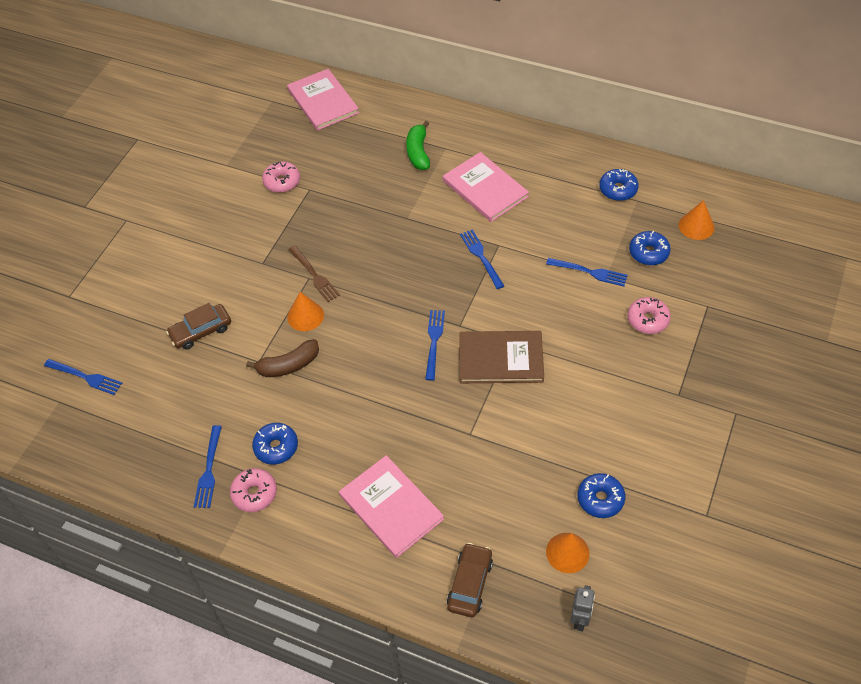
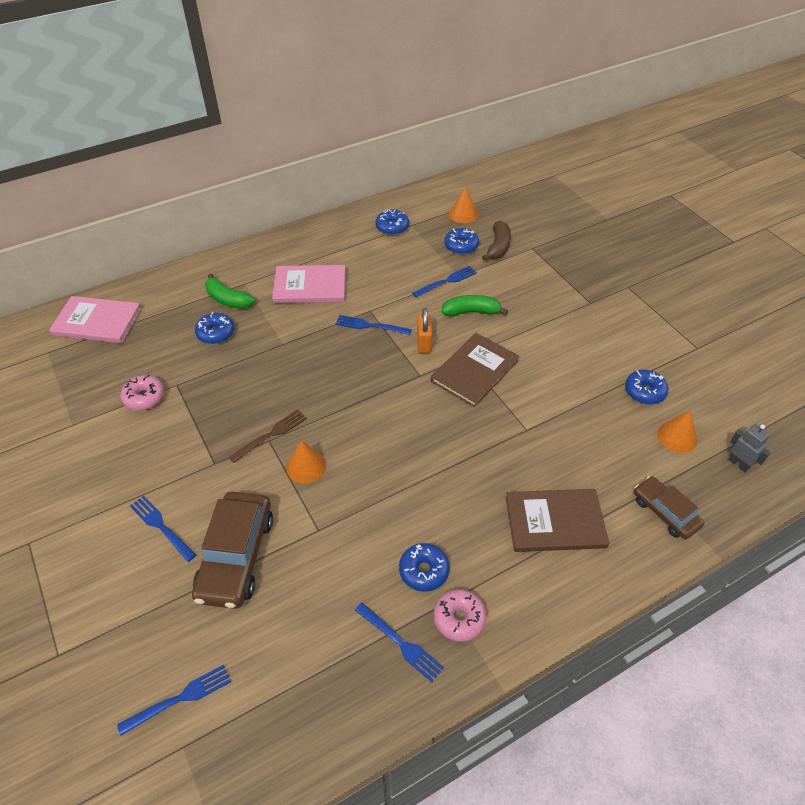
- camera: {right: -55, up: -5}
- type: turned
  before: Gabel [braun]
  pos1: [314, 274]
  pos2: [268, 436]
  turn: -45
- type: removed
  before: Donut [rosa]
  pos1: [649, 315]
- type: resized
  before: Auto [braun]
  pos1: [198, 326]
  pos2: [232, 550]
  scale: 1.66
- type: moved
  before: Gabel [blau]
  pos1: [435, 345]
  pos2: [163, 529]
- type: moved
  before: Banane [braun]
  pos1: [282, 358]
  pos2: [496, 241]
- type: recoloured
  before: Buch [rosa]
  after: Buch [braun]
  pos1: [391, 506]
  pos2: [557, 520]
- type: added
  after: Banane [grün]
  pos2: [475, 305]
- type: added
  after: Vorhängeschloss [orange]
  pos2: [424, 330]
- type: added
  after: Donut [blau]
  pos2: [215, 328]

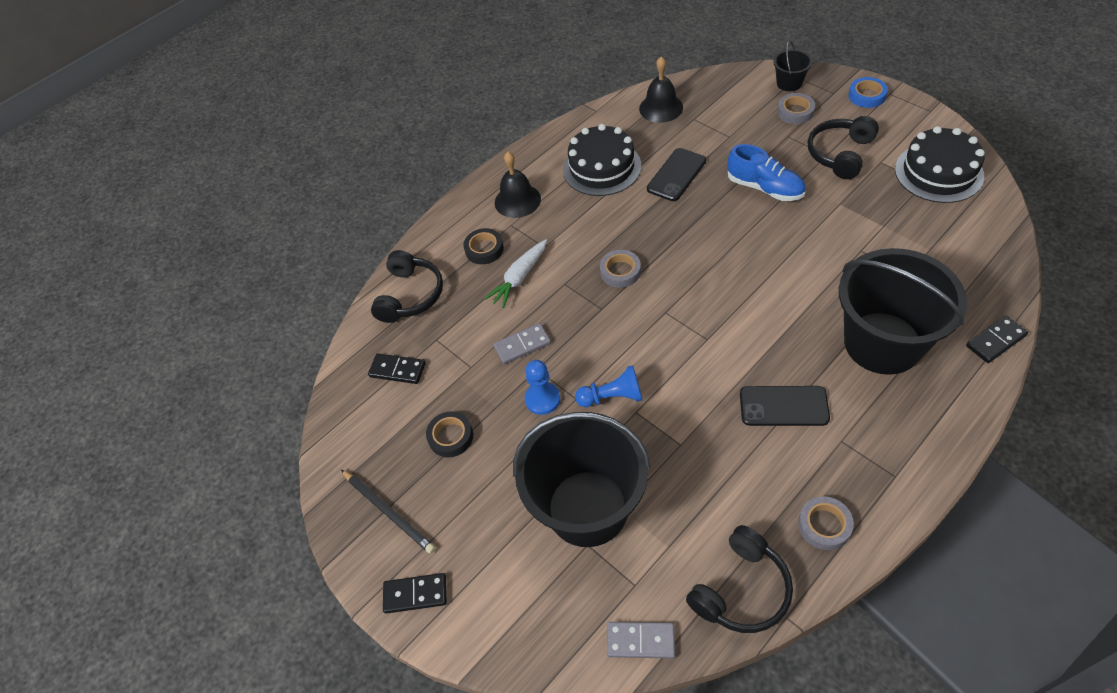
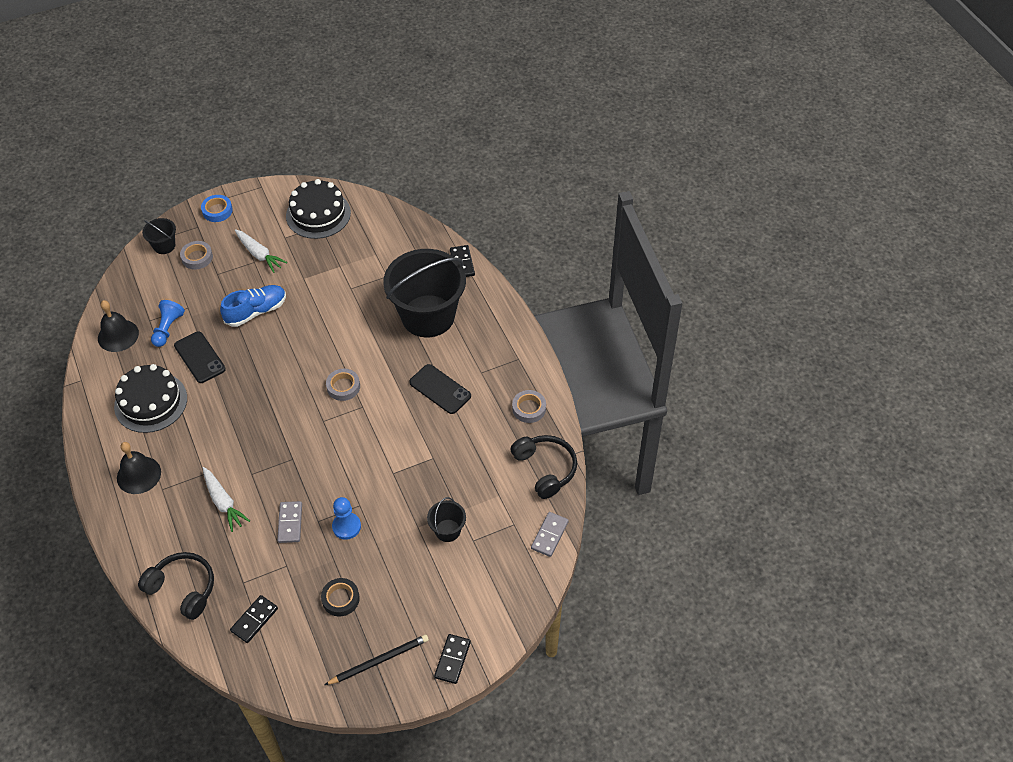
- camera: {right: -75, up: 0}
- type: replaced
  before: Kopfhörer [schwarz]
  after: Karotte [weiß]
  pos1: [843, 147]
  pos2: [261, 251]
- type: removed
  before: Klebeband [schwarz]
  pos1: [483, 246]
- type: moved
  before: Klebeband [grau]
  pos1: [620, 269]
  pos2: [343, 385]
- type: moved
  before: Bauer [blau]
  pos1: [608, 386]
  pos2: [168, 323]
- type: turned
  before: Handy [schwarz]
  pos1: [785, 406]
  pos2: [440, 389]
  turn: -75
- type: resized
  before: Eimer [schwarz]
  pos1: [582, 479]
  pos2: [446, 519]
  scale: 0.43

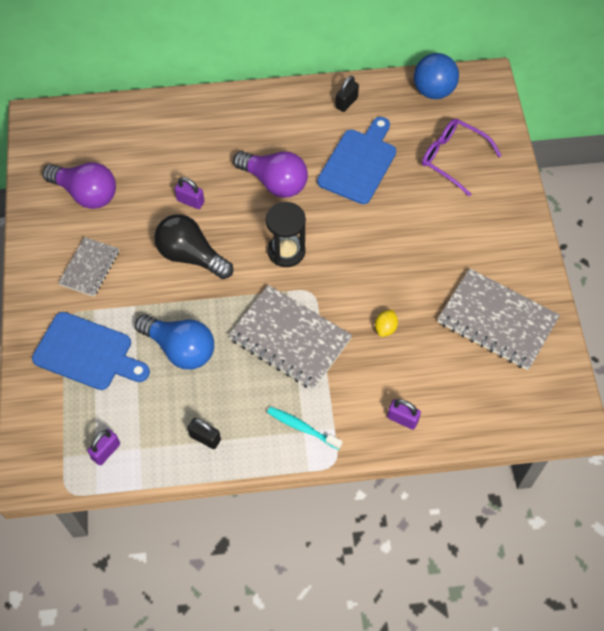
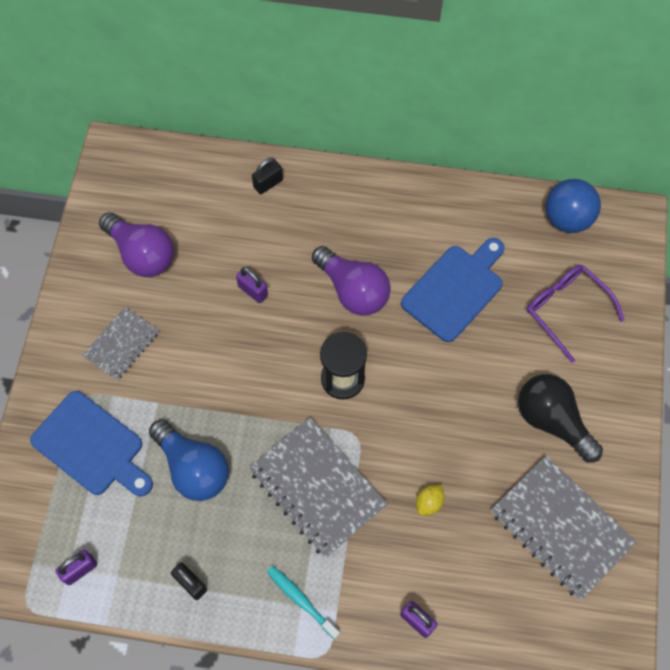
- camera: {right: 15, up: 5}
- type: moved
  before: Vorhängeschloss [schwarz]
  pos1: [347, 94]
  pos2: [267, 176]
- type: moved
  before: Glühbirne [schwarz]
  pos1: [193, 247]
  pos2: [560, 418]

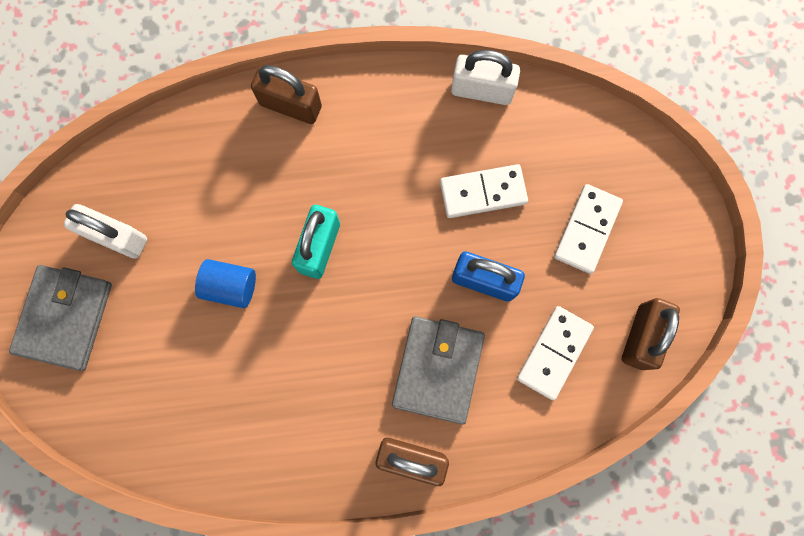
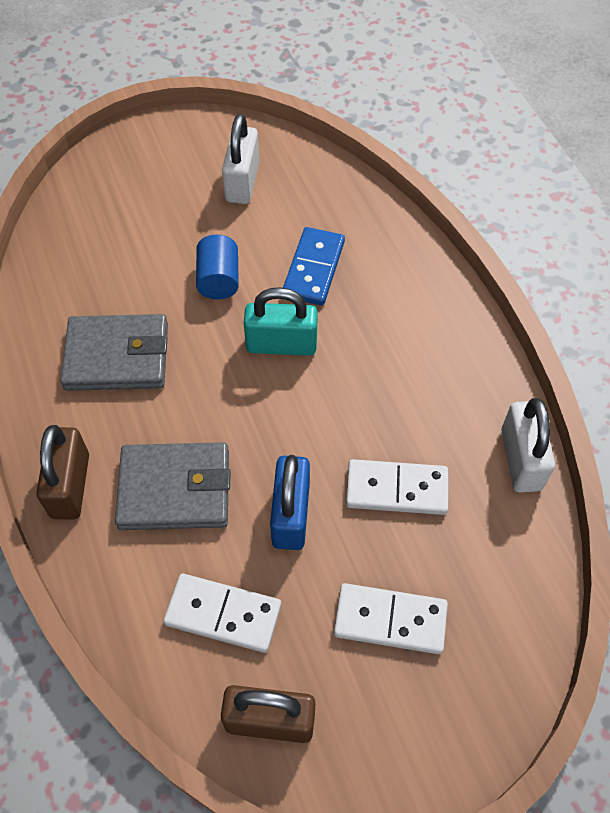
- camera: {right: 75, up: -20}
- type: removed
  before: Vorhängeschloss [braun]
  pos1: [286, 94]
- type: turned
  before: Dominostein [weiß]
  pos1: [484, 191]
  pos2: [397, 487]
  turn: -60
- type: moved
  before: Geldbörse [grau]
  pos1: [60, 318]
  pos2: [114, 352]
- type: added
  after: Dominostein [blau]
  pos2: [314, 266]

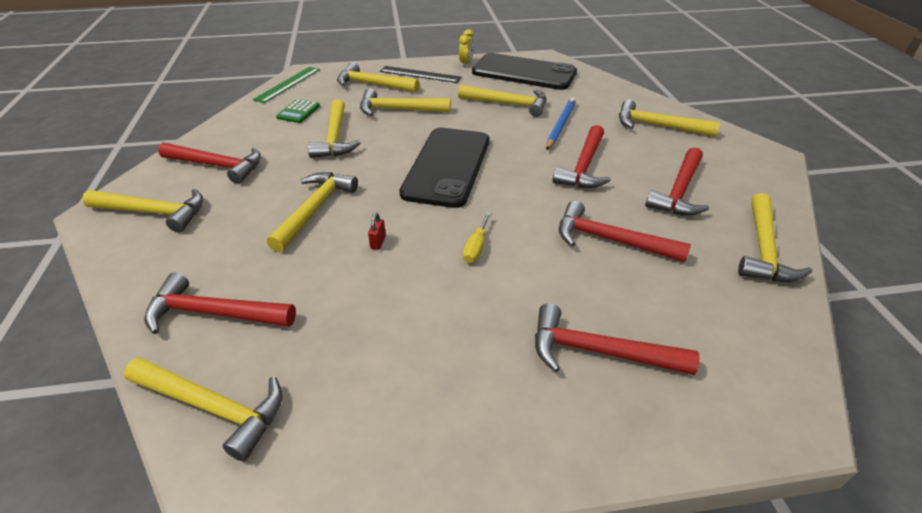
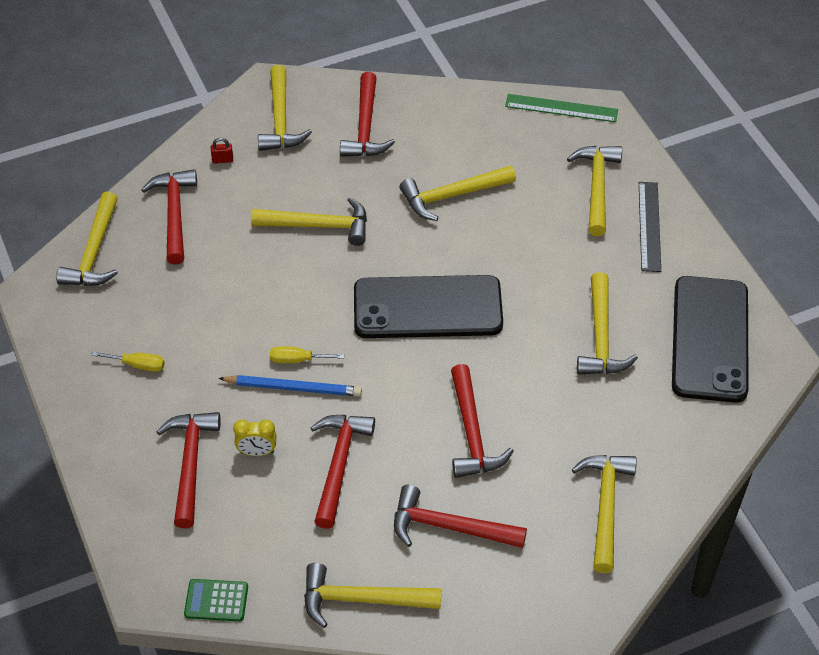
- camera: {right: 75, up: 10}
- type: moved
  before: Wecker [gelb]
  pos1: [466, 48]
  pos2: [255, 437]
- type: removed
  before: Hammer [gelb]
  pos1: [405, 102]
- type: moved
  before: Bleistift [blau]
  pos1: [561, 123]
  pos2: [290, 386]
- type: moved
  before: Taschenrechner [grün]
  pos1: [298, 111]
  pos2: [216, 600]
- type: turned
  before: Hammer [rot]
  pos1: [581, 156]
  pos2: [482, 421]
  turn: -105
- type: moved
  before: Vorhängeschloss [rot]
  pos1: [377, 231]
  pos2: [222, 151]
- type: added
  after: Schraubenzieher [gelb]
  pos2: [128, 361]

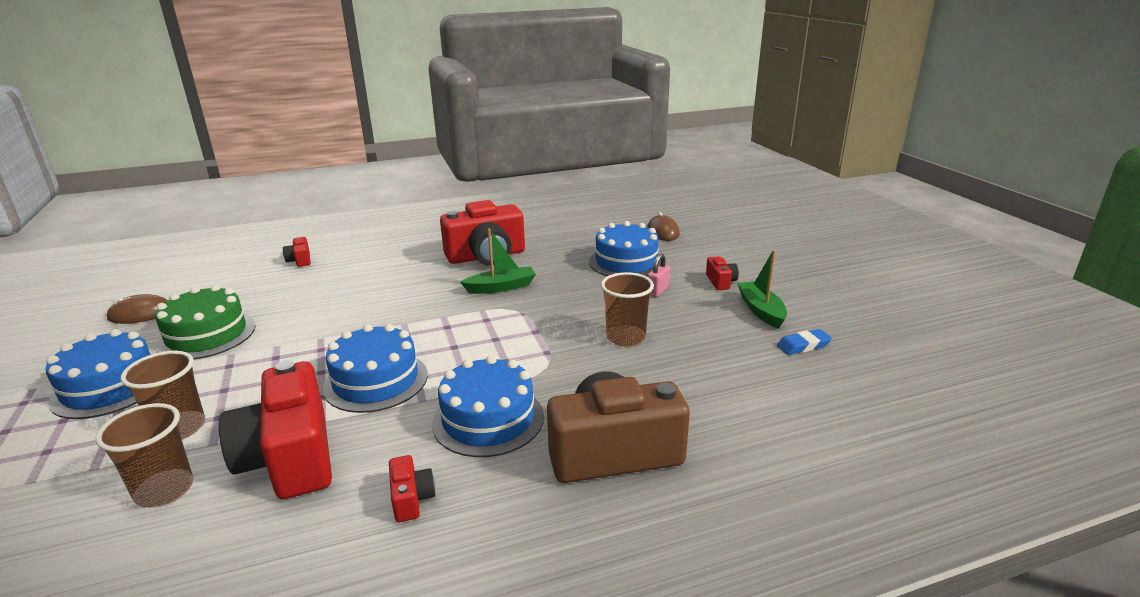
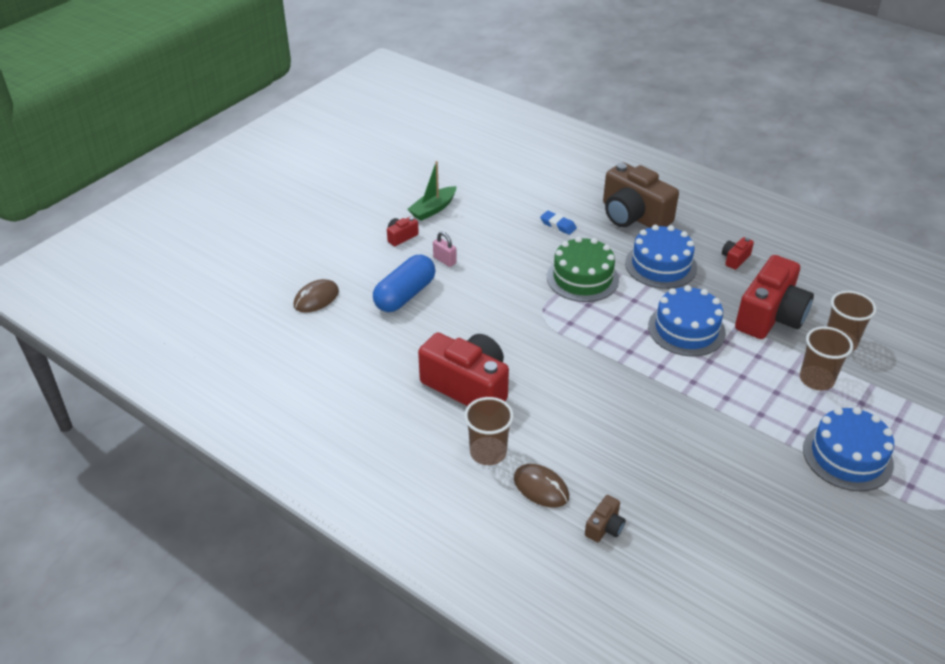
- camera: {right: -125, up: 15}
- type: replaced
  before: Kuchen [blau]
  after: Kapsel [blau]
  pos1: [625, 249]
  pos2: [404, 283]
- type: removed
  before: Boot [grün]
  pos1: [498, 261]
- type: recoloured
  before: Kamera [rot]
  after: Kamera [braun]
  pos1: [297, 251]
  pos2: [605, 518]
- type: turned
  before: Vorhängeschloss [rosa]
  pos1: [659, 275]
  pos2: [445, 249]
  turn: 45
- type: moved
  before: Becher [braun]
  pos1: [627, 309]
  pos2: [489, 431]
- type: moved
  before: Kuchen [grün]
  pos1: [205, 322]
  pos2: [583, 269]
- type: moved
  before: Computermaus [braun]
  pos1: [137, 309]
  pos2: [541, 485]
- type: moved
  before: Radiergummi [blau]
  pos1: [804, 342]
  pos2: [558, 223]

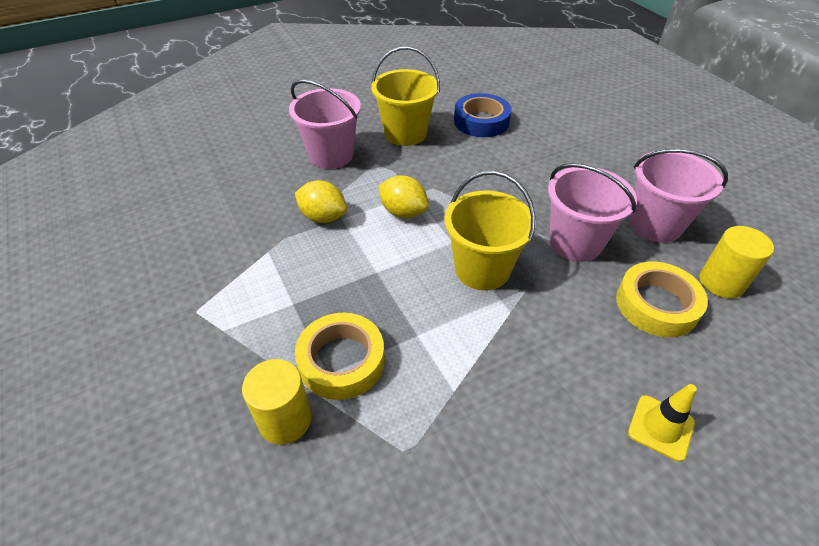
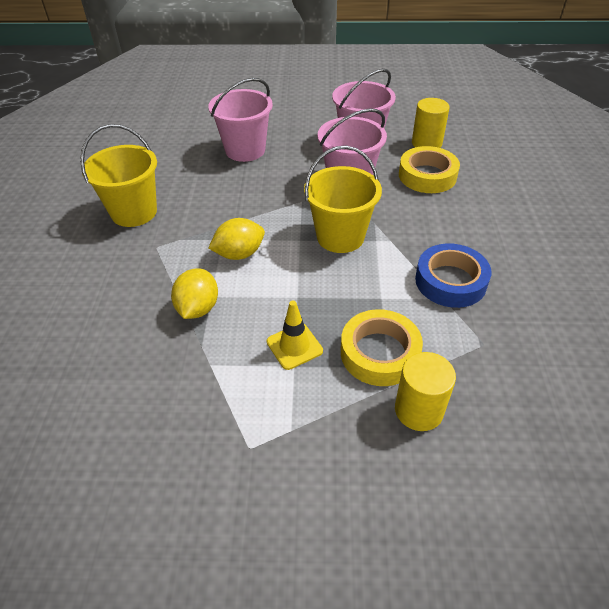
- camera: {right: -60, up: 0}
- type: moved
  before: Eimer [rosa]
  pos1: [325, 124]
  pos2: [240, 120]
- type: moved
  before: Klebeband [blau]
  pos1: [482, 115]
  pos2: [453, 275]
- type: turned
  before: Zitrone [gelb]
  pos1: [321, 201]
  pos2: [194, 294]
  turn: -45
- type: moved
  before: Leitkegel [gelb]
  pos1: [662, 423]
  pos2: [295, 335]

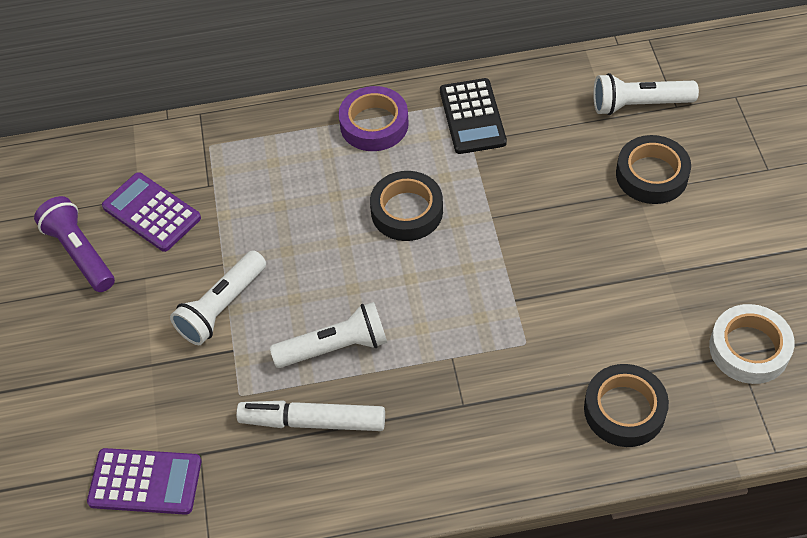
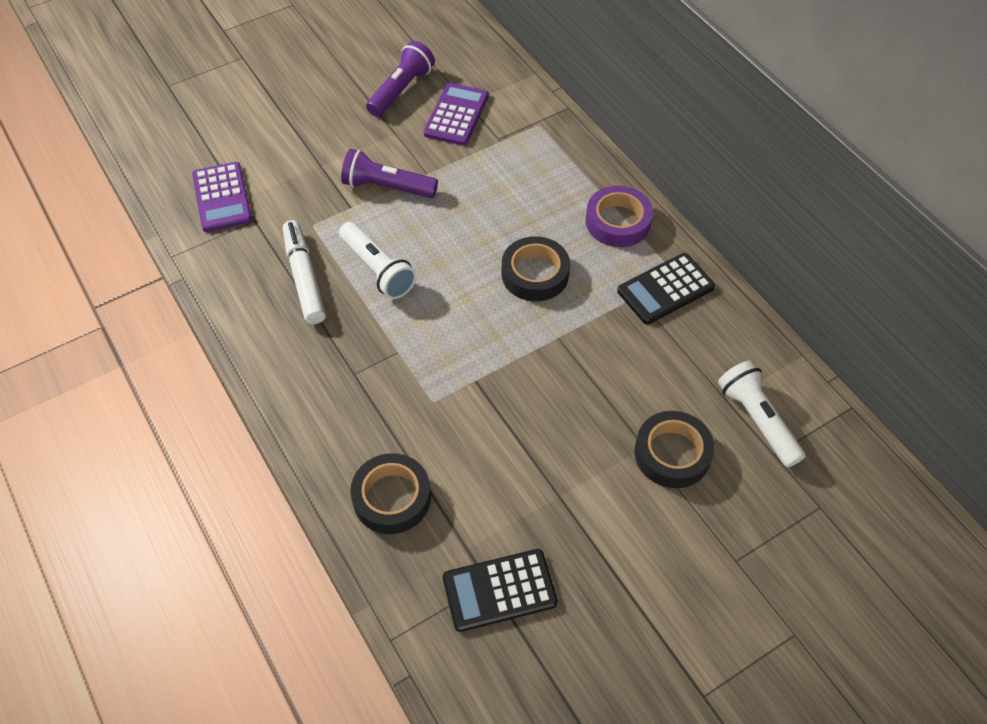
- camera: {right: 65, up: 0}
- type: recoloured
  before: Taschenlampe [weiß]
  after: Taschenlampe [lila]
  pos1: [218, 297]
  pos2: [389, 173]
- type: replaced
  before: Klebeband [weiß]
  after: Taschenrechner [schwarz]
  pos1: [752, 344]
  pos2: [500, 590]

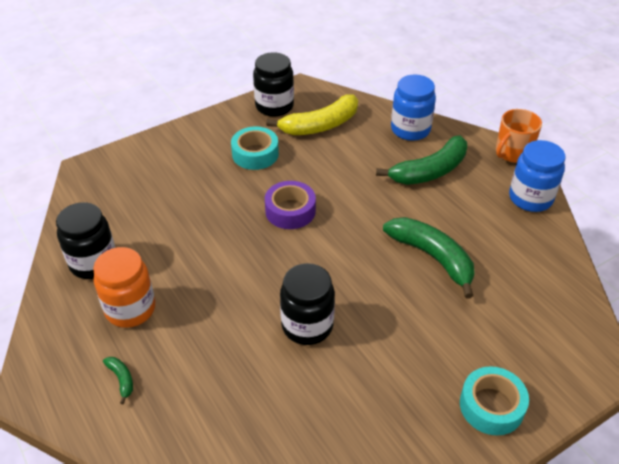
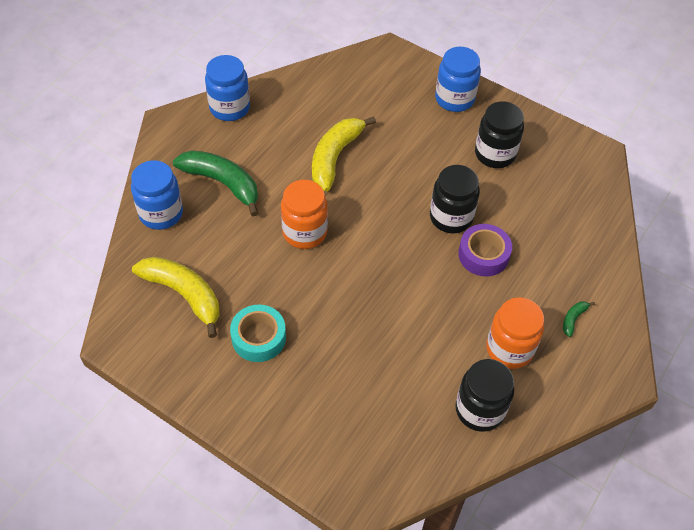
- camera: {right: -115, up: 10}
- type: moved
  before: Einmachglas [schwarz]
  pos1: [273, 84]
  pos2: [499, 134]
- type: removed
  before: Tasse [orange]
  pos1: [519, 136]
- type: moved
  before: Klebeband [lila]
  pos1: [290, 205]
  pos2: [485, 250]
- type: recoloured
  before: Banane [grün]
  after: Banane [gelb]
  pos1: [429, 258]
  pos2: [344, 153]
- type: replaced
  before: Klebeband [türkis]
  after: Einmachglas [blau]
  pos1: [494, 400]
  pos2: [458, 79]
- type: added
  after: Einmachglas [orange]
  pos2: [304, 214]

